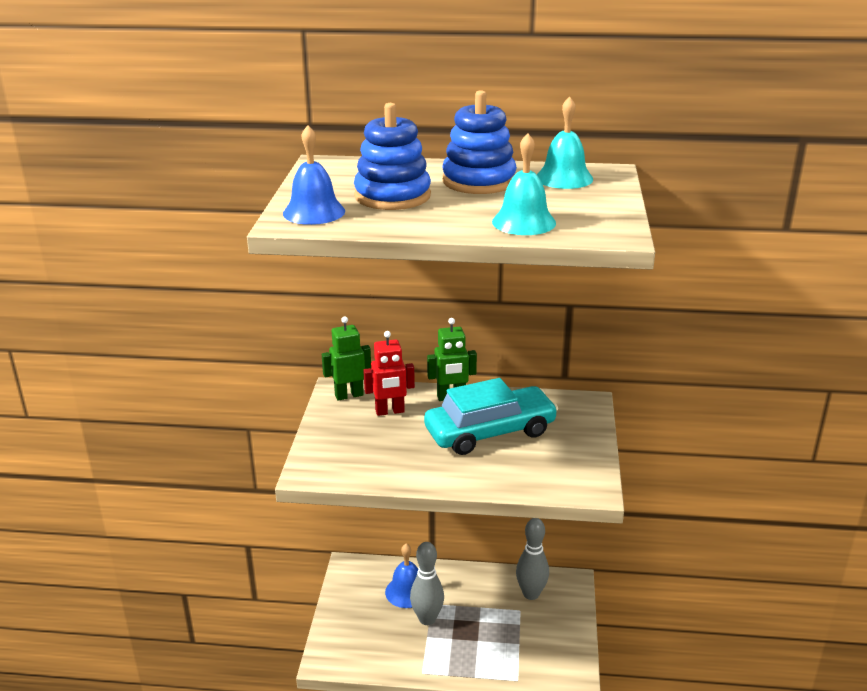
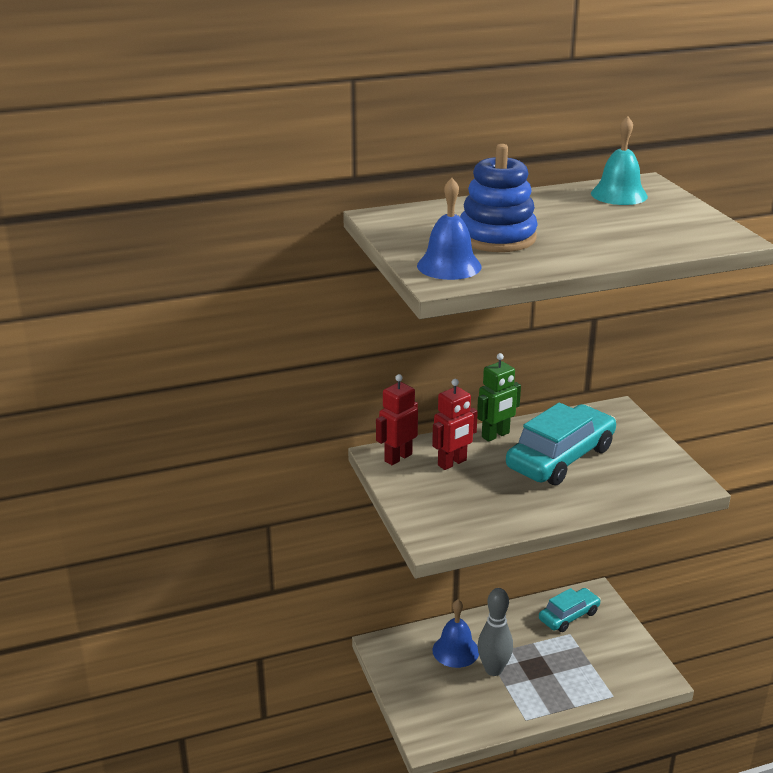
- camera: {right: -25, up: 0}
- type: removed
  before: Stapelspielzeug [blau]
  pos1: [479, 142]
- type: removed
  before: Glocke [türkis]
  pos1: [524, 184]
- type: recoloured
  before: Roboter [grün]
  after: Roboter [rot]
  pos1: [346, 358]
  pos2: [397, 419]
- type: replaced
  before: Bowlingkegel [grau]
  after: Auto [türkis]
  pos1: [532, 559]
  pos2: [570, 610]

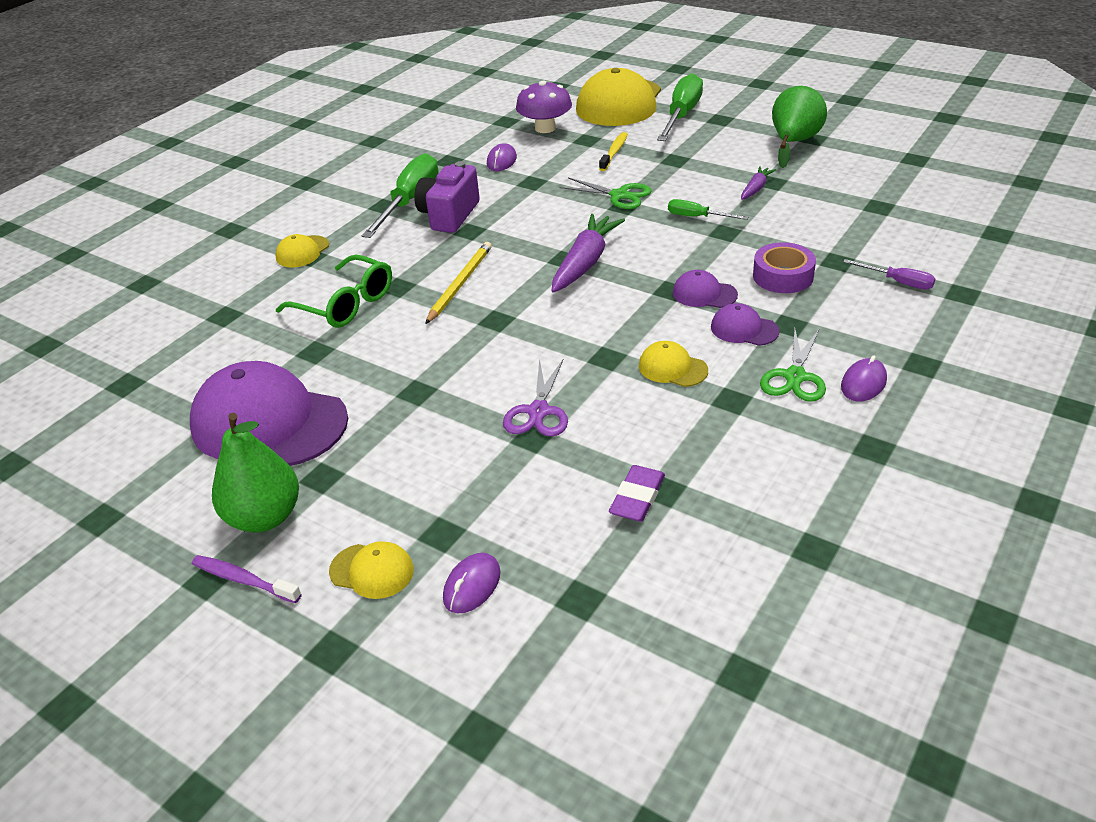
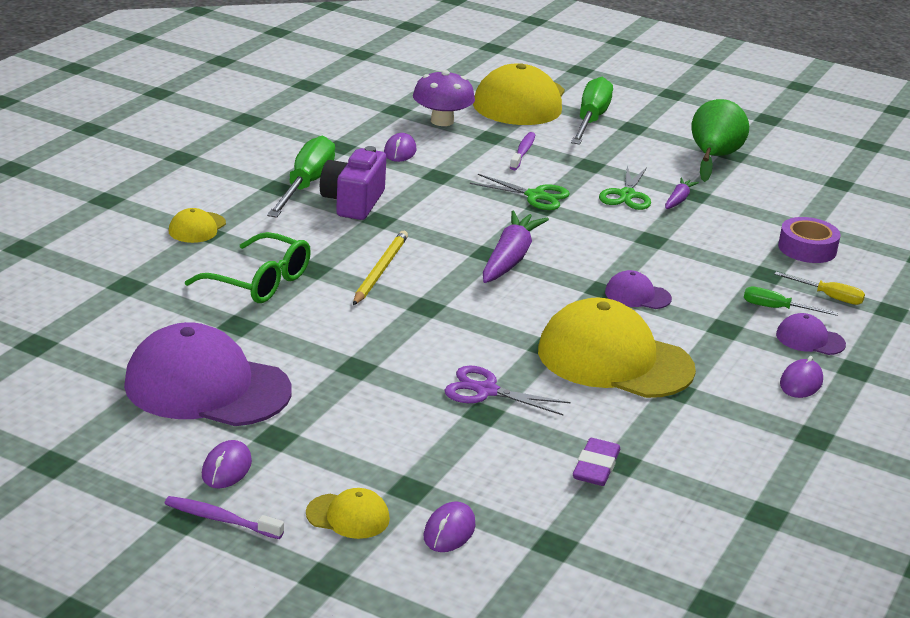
- camera: {right: -10, up: -10}
- type: recoloured
  before: Zahnbürste [gelb]
  after: Zahnbürste [lila]
  pos1: [613, 151]
  pos2: [522, 151]
- type: moved
  before: Schraubenzieher [grün]
  pos1: [708, 209]
  pos2: [791, 301]
- type: moved
  before: Klebeband [lila]
  pos1: [784, 267]
  pos2: [809, 240]
- type: recoloured
  before: Schraubenzieher [lila]
  after: Schraubenzieher [gelb]
  pos1: [889, 274]
  pos2: [819, 288]
- type: moved
  before: Kappe [lila]
  pos1: [745, 324]
  pos2: [811, 334]
- type: moved
  before: Schere [grün]
  pos1: [793, 365]
  pos2: [625, 188]
- type: resized
  before: Kappe [gelb]
  pos1: [673, 364]
  pos2: [617, 348]
  scale: 2.23
- type: turned
  before: Schere [lila]
  pos1: [535, 397]
  pos2: [508, 390]
  turn: 105
- type: replaced
  before: Birne [grün]
  after: Computermaus [lila]
  pos1: [255, 473]
  pos2: [227, 464]

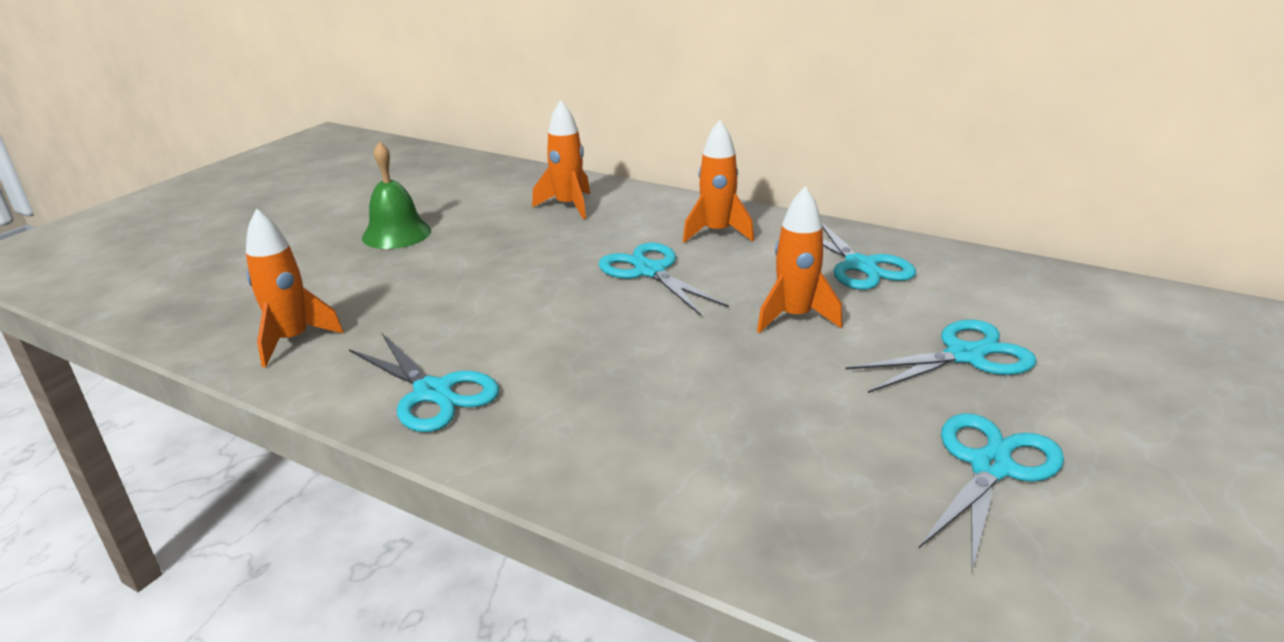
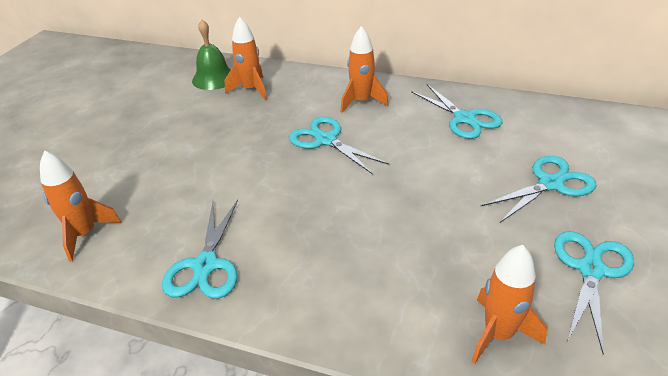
- camera: {right: -10, up: 10}
- type: moved
  before: Glocke [grün]
  pos1: [396, 195]
  pos2: [211, 55]
- type: moved
  before: Rakete [orange]
  pos1: [800, 259]
  pos2: [509, 304]
- type: turned
  before: Schere [türkis]
  pos1: [424, 382]
  pos2: [200, 249]
  turn: 60

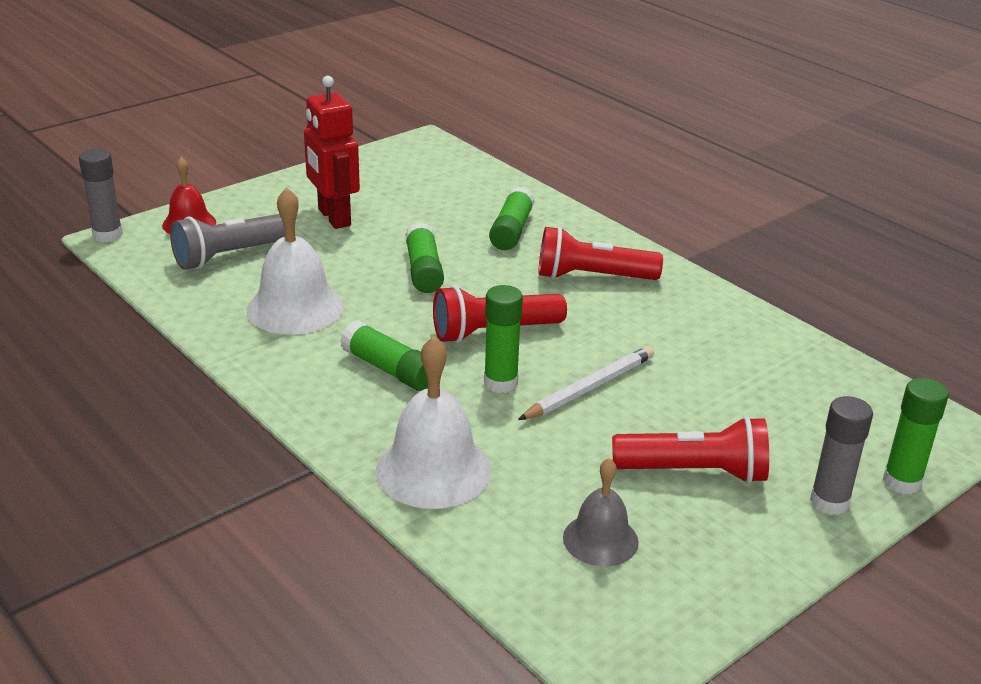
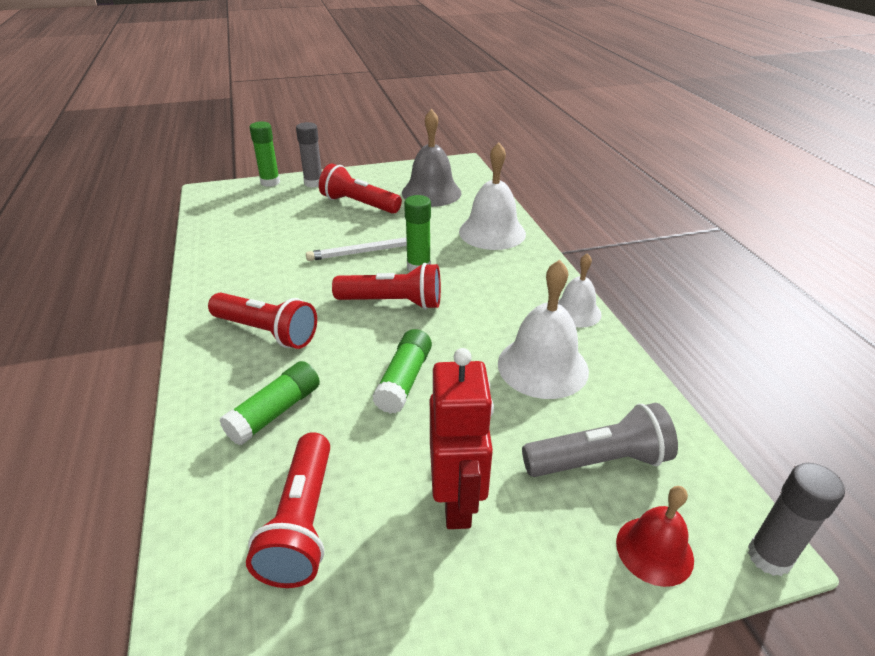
- camera: {right: -155, up: 5}
- type: removed
  before: Klebestift [grün]
  pos1: [384, 355]
- type: resized
  before: Glocke [grau]
  pos1: [601, 512]
  pos2: [432, 158]
  scale: 1.64
- type: added
  after: Glocke [weiß]
  pos2: [580, 290]
- type: added
  after: Taschenlampe [rot]
  pos2: [288, 510]

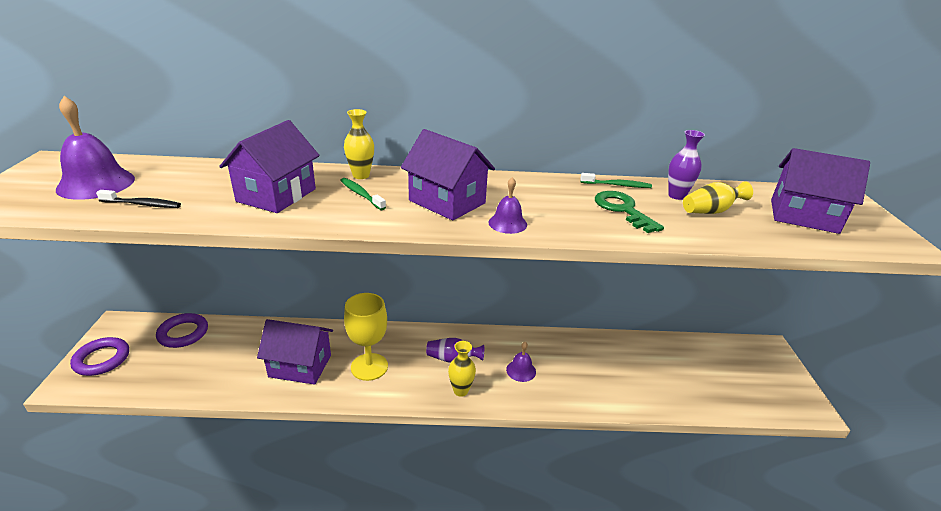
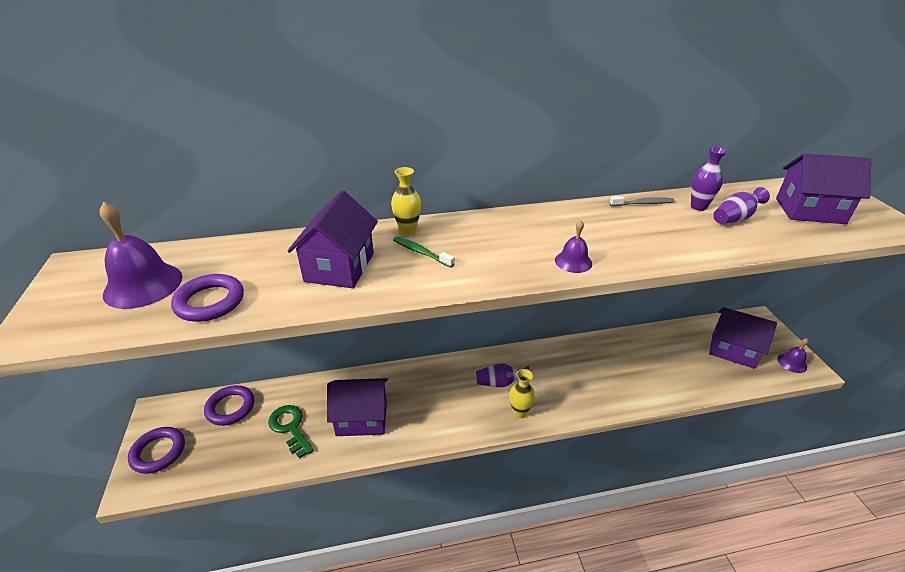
- camera: {right: -10, up: 5}
- type: moved
  before: Haus [lila]
  pos1: [448, 175]
  pos2: [743, 338]
- type: recoloured
  before: Zahnbürste [grün]
  after: Zahnbürste [grau]
  pos1: [616, 180]
  pos2: [642, 201]
- type: recoloured
  before: Vase [gelb]
  after: Vase [lila]
  pos1: [718, 197]
  pos2: [741, 205]
- type: replaced
  before: Zahnbürste [schwarz]
  after: Ring [lila]
  pos1: [138, 199]
  pos2: [207, 298]
- type: moved
  before: Schlüssel [grün]
  pos1: [629, 212]
  pos2: [291, 432]
- type: removed
  before: Kelch [gelb]
  pos1: [366, 337]
- type: moved
  before: Glocke [lila]
  pos1: [521, 362]
  pos2: [792, 355]

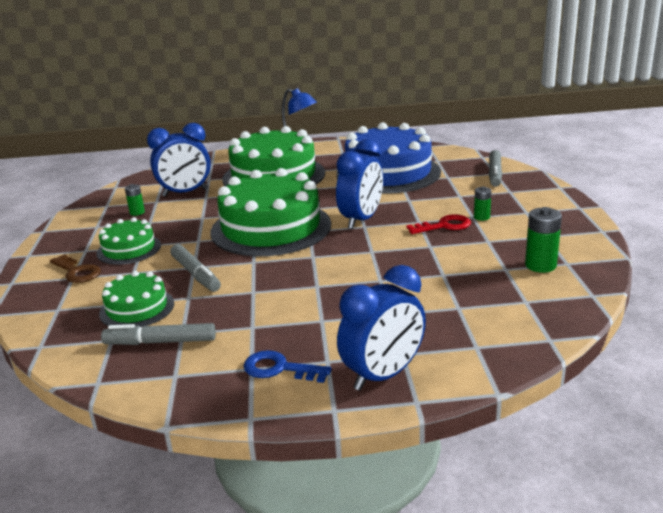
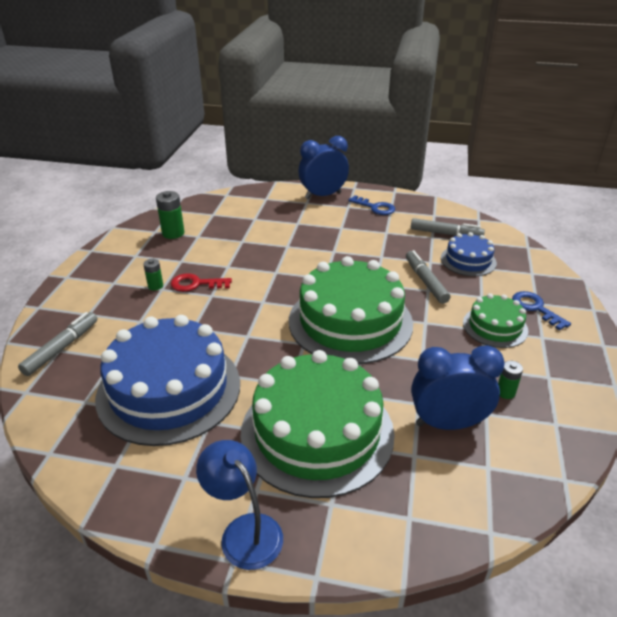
- camera: {right: -165, up: 10}
- type: removed
  before: Wecker [blau]
  pos1: [359, 184]
- type: recoloured
  before: Schlüssel [braun]
  after: Schlüssel [blau]
  pos1: [75, 268]
  pos2: [541, 310]
- type: recoloured
  before: Kuchen [grün]
  after: Kuchen [blau]
  pos1: [136, 299]
  pos2: [469, 254]

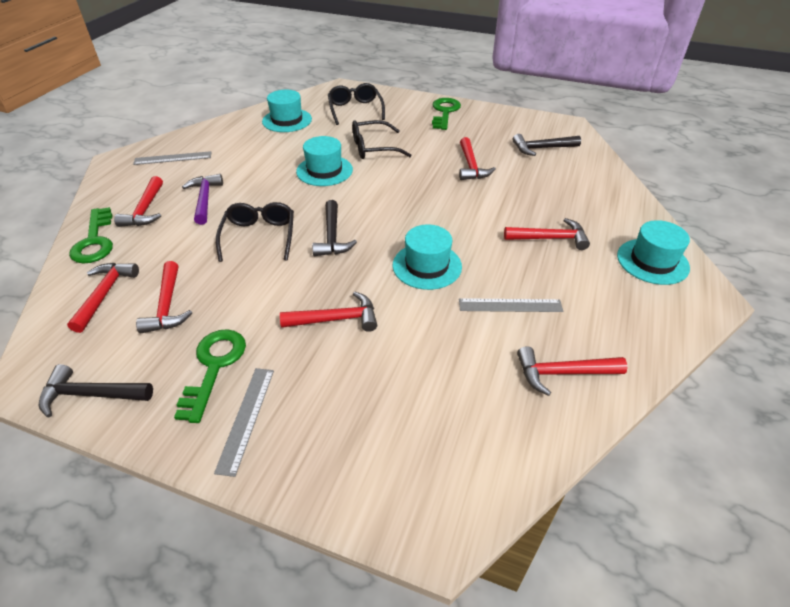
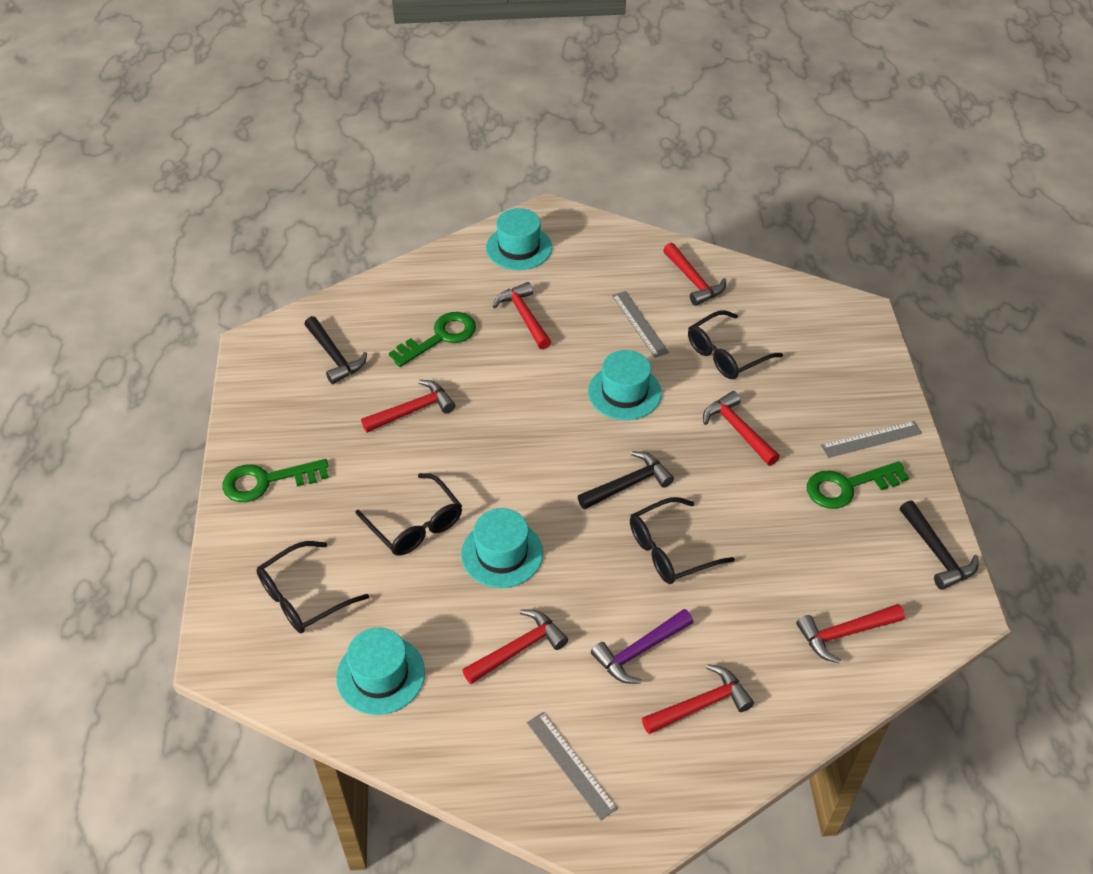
- camera: {right: -115, up: 5}
- type: moved
  before: Schlüssel [grün]
  pos1: [91, 235]
  pos2: [432, 339]
- type: moved
  before: Hammer [rot]
  pos1: [164, 297]
  pos2: [515, 647]
- type: added
  after: Brille [schwarz]
  pos2: [735, 344]

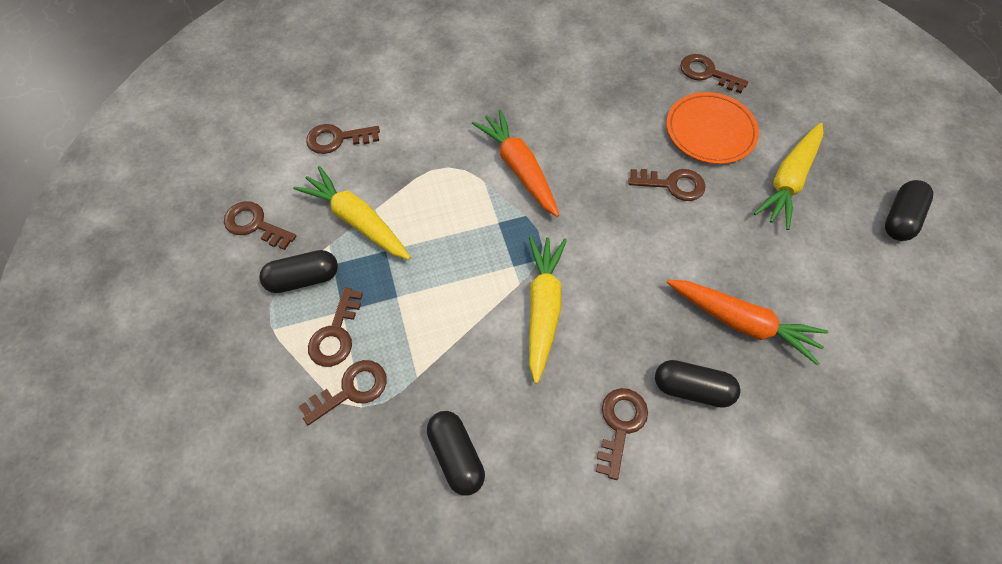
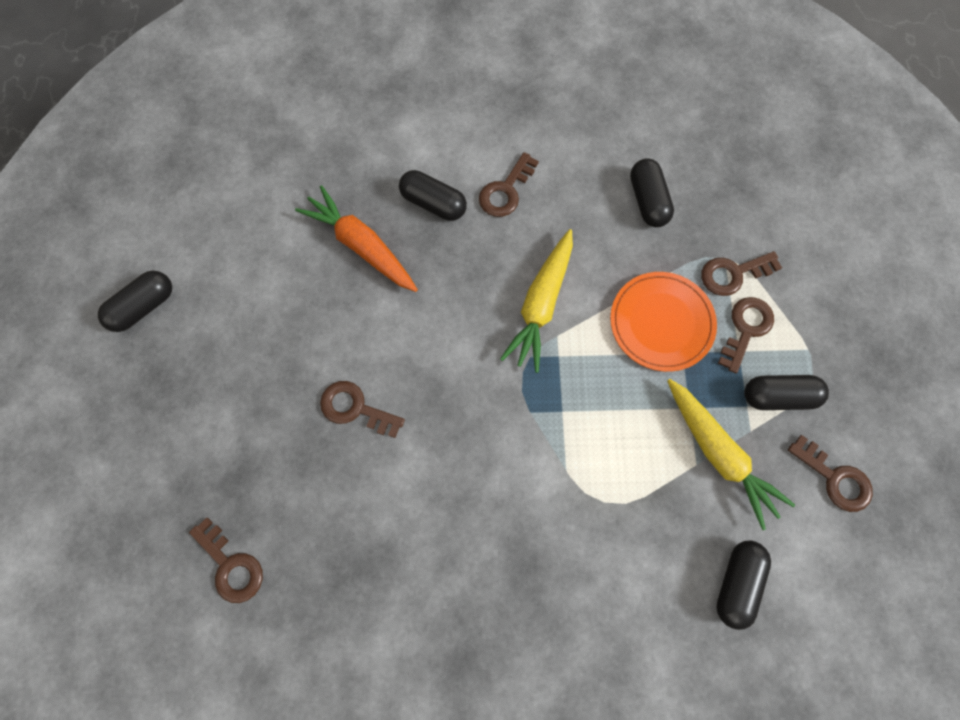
- camera: {right: -165, up: 10}
- type: moved
  before: Teller [orange]
  pos1: [712, 128]
  pos2: [663, 322]
- type: removed
  before: Karotte [orange]
  pos1: [515, 163]
- type: removed
  before: Karotte [gelb]
  pos1: [788, 176]
- type: replaced
  before: Schlüssel [braun]
  after: Kapsel [schwarz]
  pos1: [343, 139]
  pos2: [743, 585]

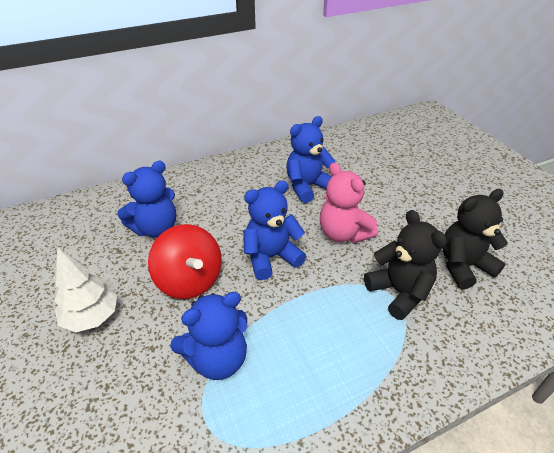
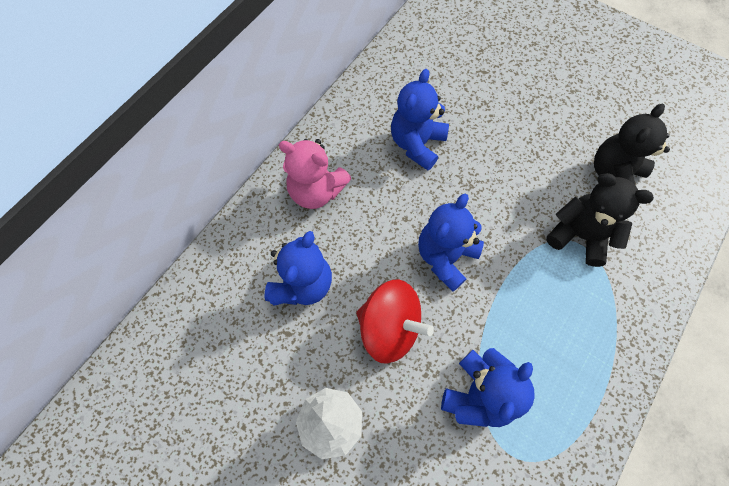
- camera: {right: -30, up: 25}
- type: moved
  before: Teddybär [rosa]
  pos1: [349, 203]
  pos2: [315, 174]

